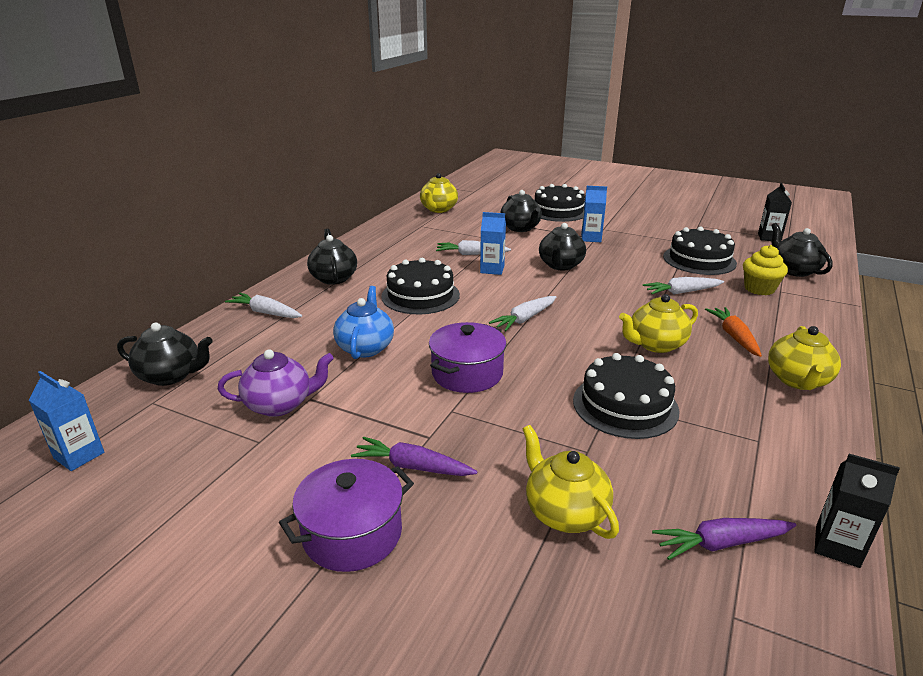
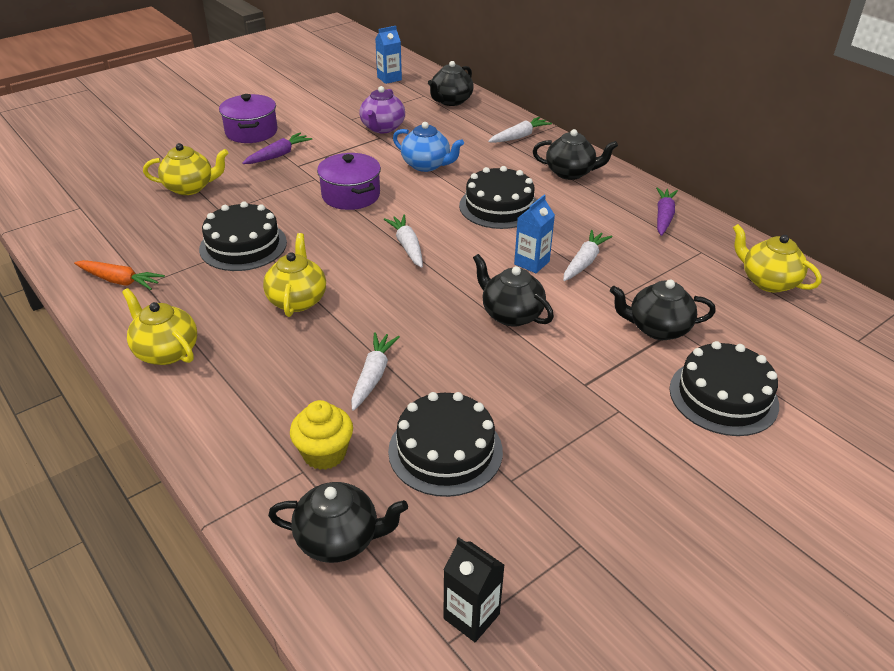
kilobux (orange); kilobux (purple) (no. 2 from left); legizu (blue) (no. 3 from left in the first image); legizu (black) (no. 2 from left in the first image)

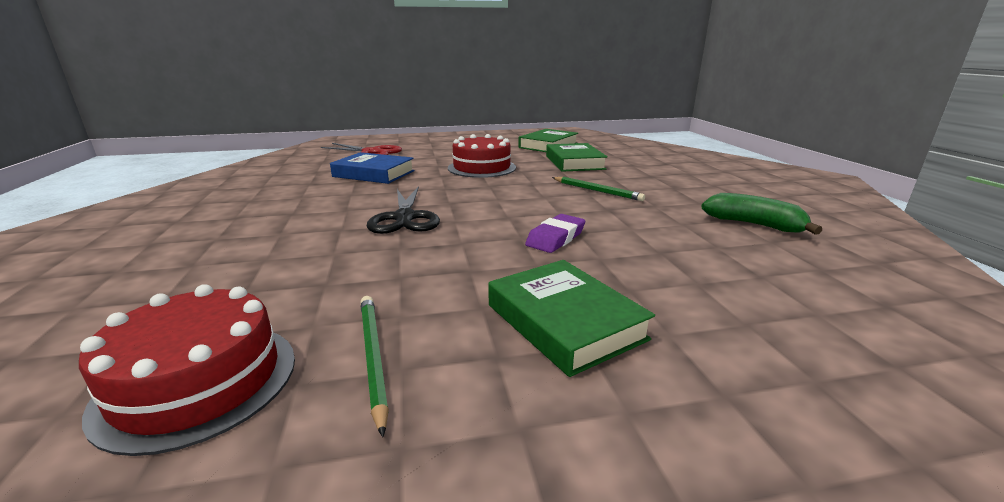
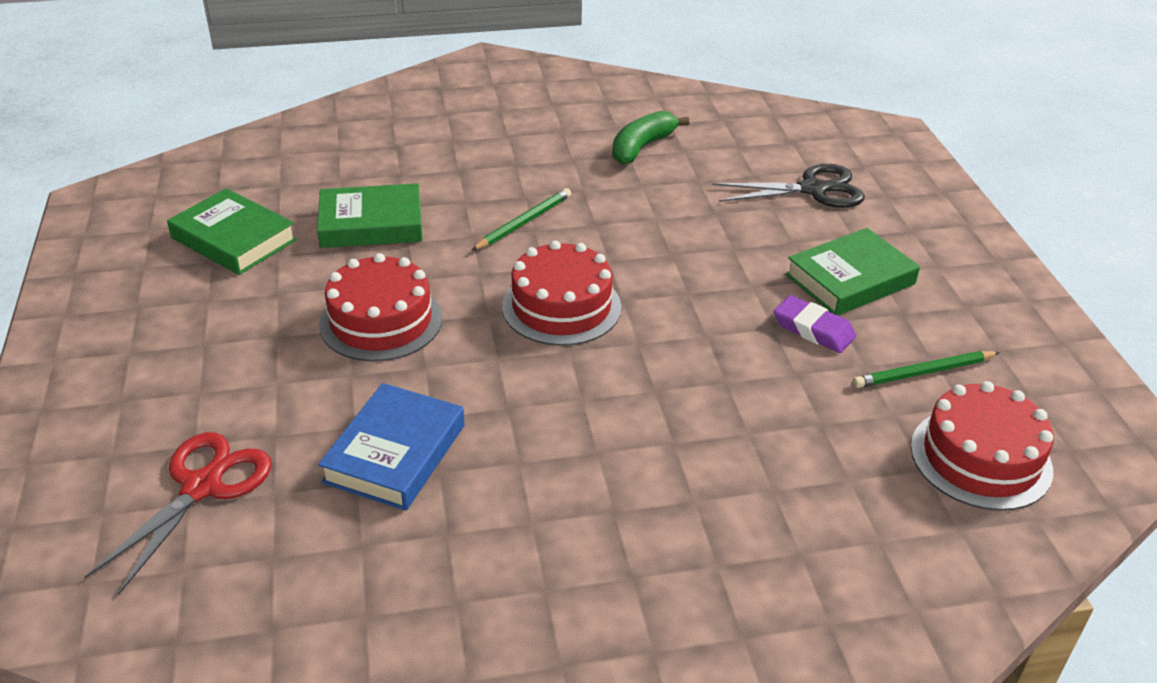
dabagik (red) (no. 2 from left); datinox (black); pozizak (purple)

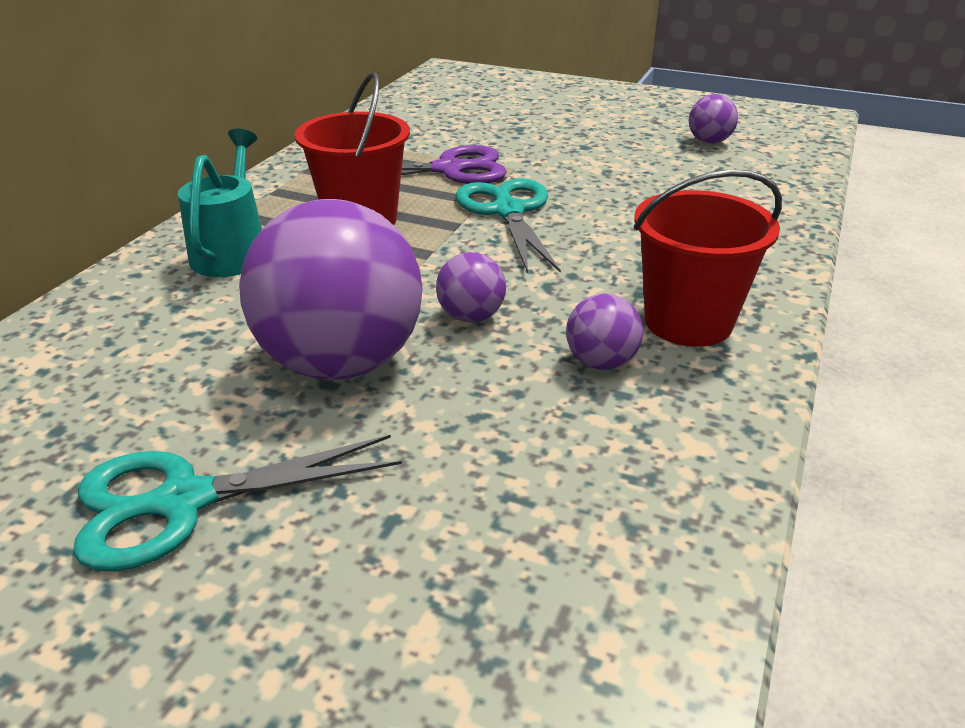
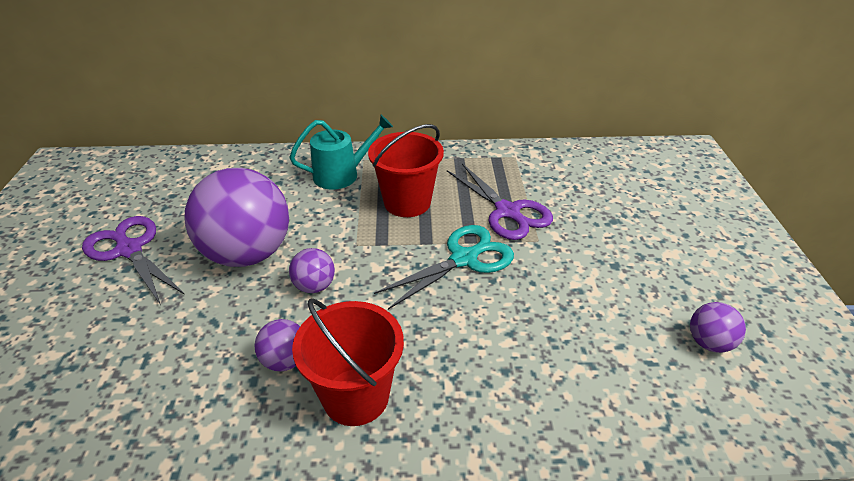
datinox (purple) (no. 1 from left)

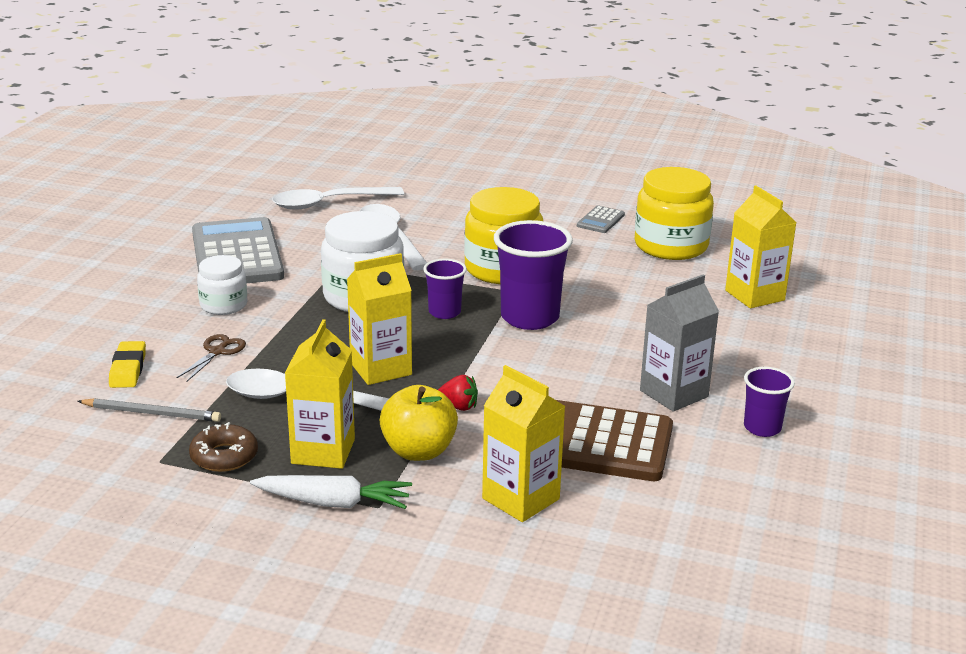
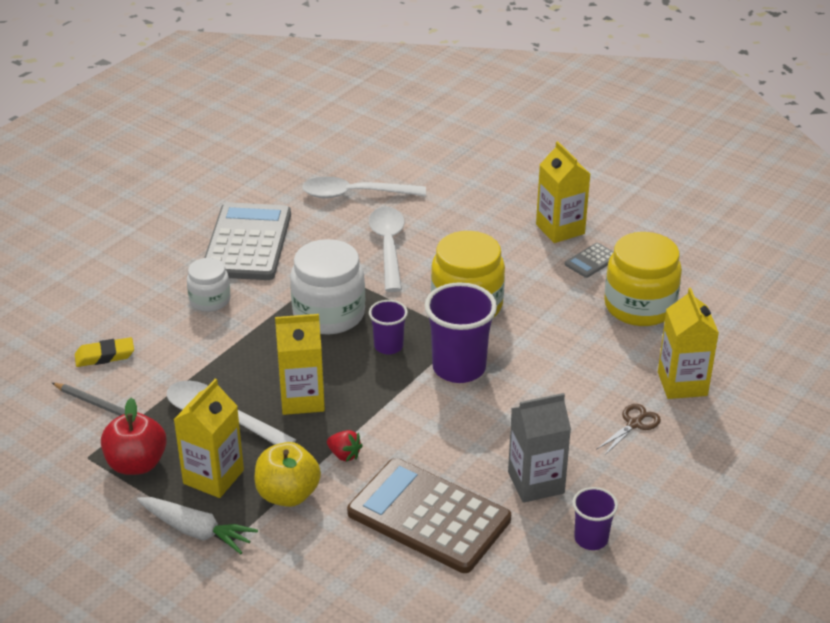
pozizak (yellow); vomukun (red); legizu (yellow) (no. 3 from left); datinox (brown)

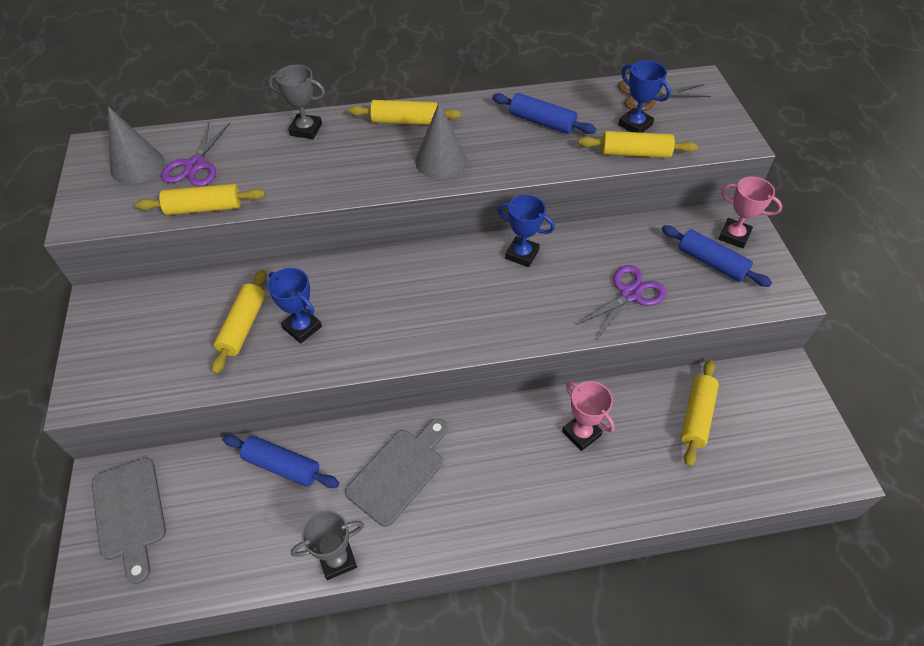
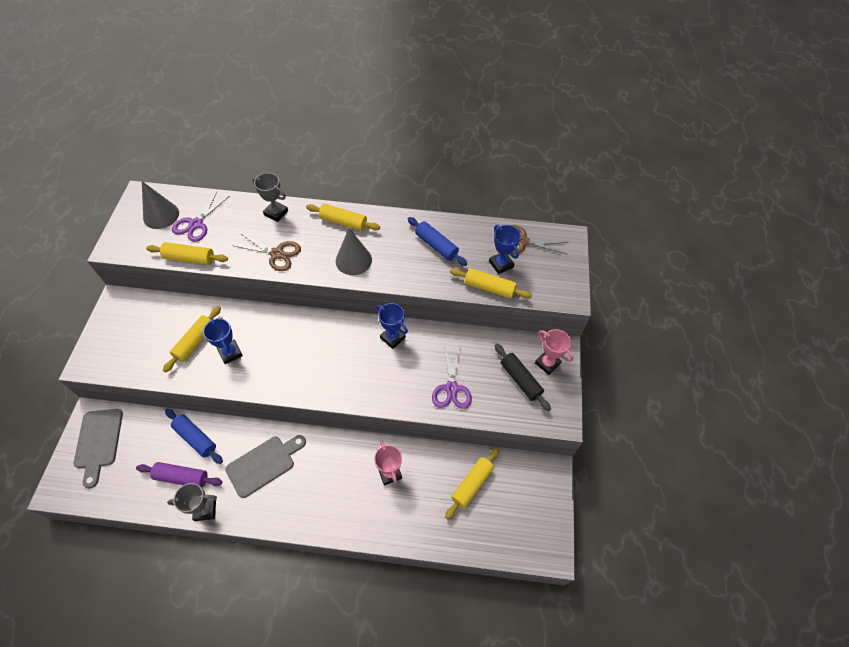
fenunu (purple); datinox (brown) (no. 1 from left); datinox (purple) (no. 2 from left); fenunu (black)

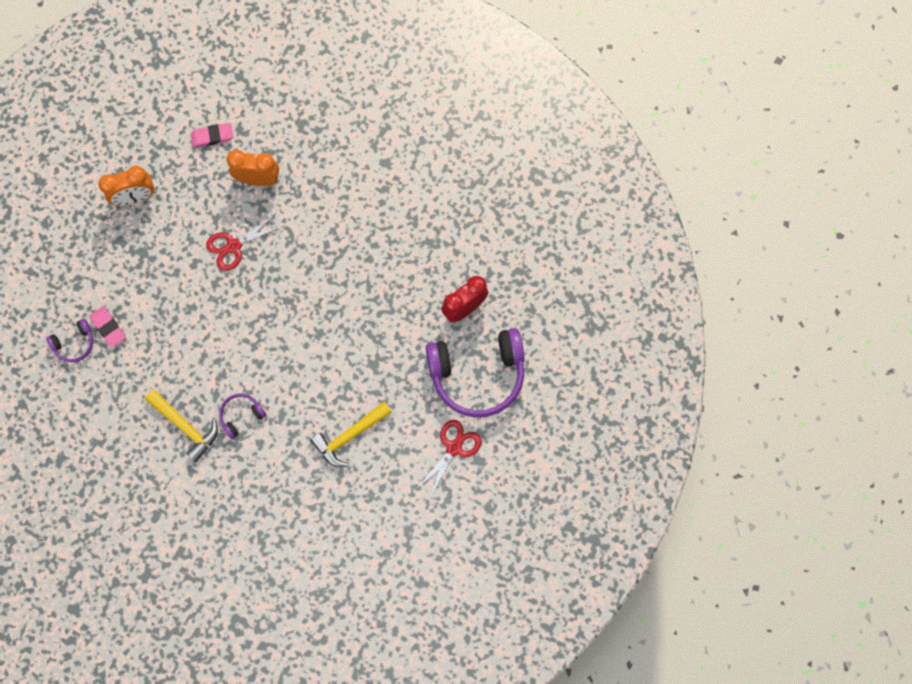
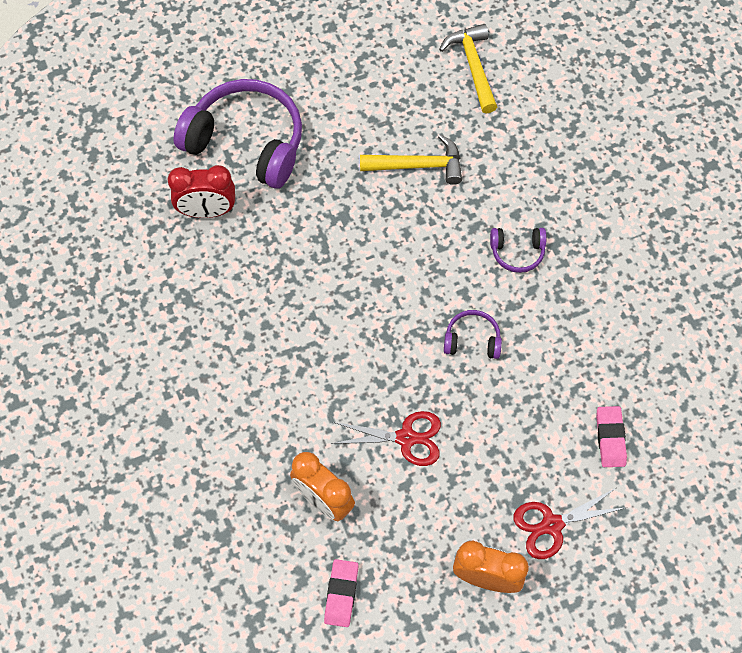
pozizak (pink) (no. 1 from left); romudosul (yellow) (no. 2 from left); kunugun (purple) (no. 2 from left); datinox (red) (no. 2 from left)

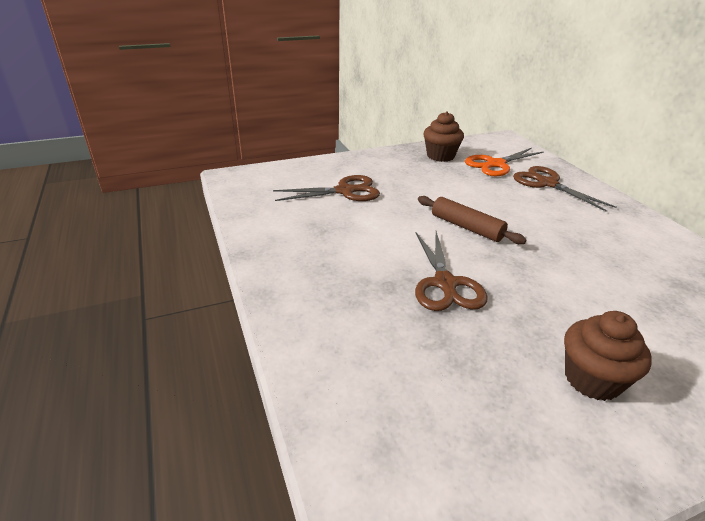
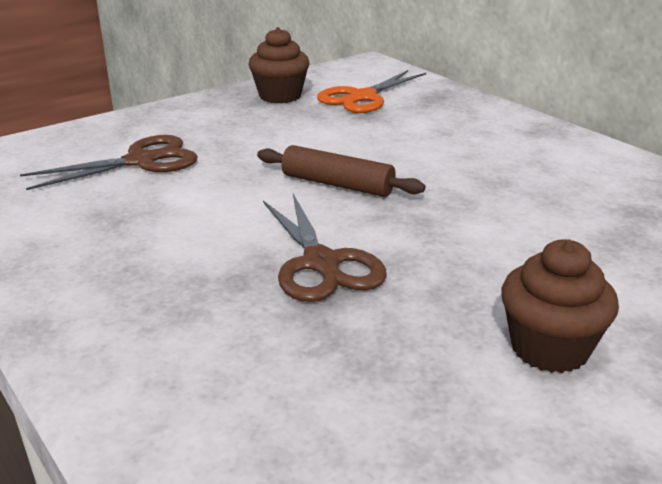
datinox (brown) (no. 3 from left in the first image)

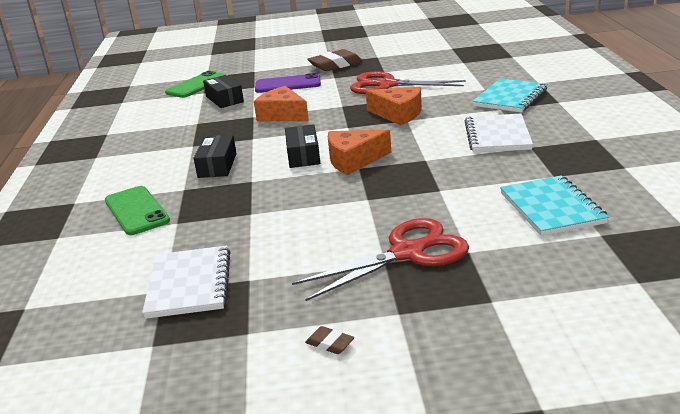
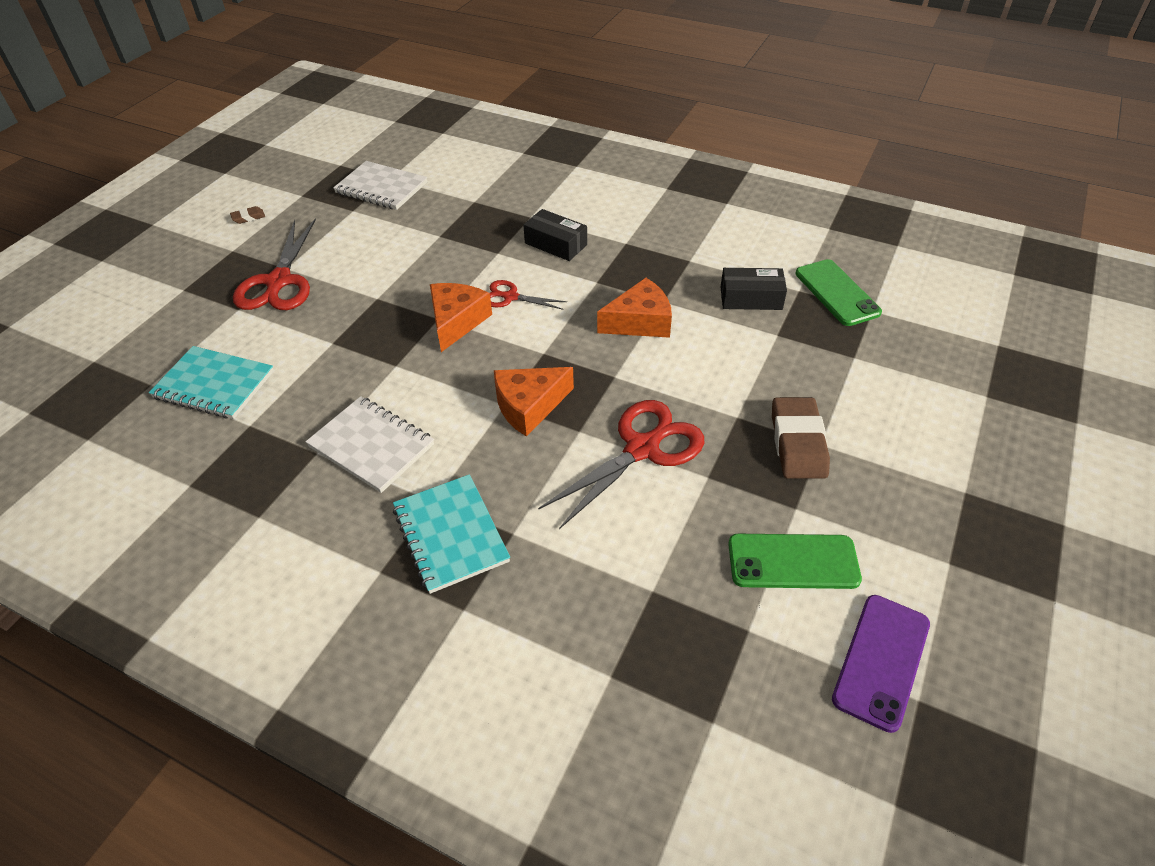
datinox (red) (no. 2 from left); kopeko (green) (no. 1 from left); kopeko (purple)

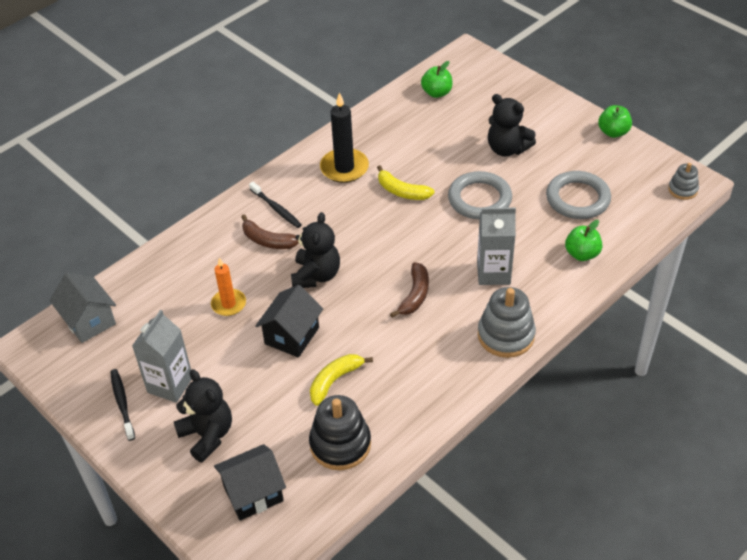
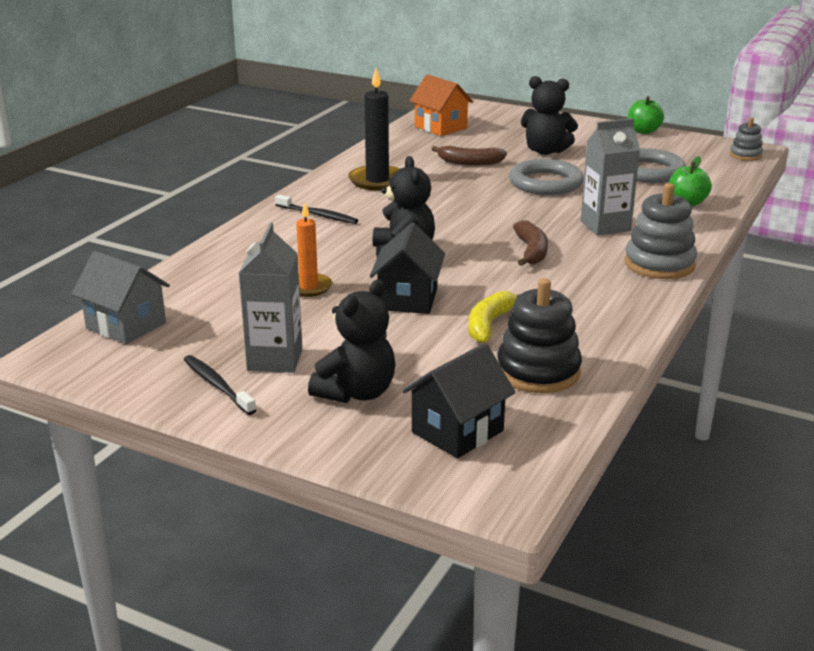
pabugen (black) (no. 1 from left); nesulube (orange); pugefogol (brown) (no. 1 from left); pugefogol (yellow) (no. 2 from left in the first image)

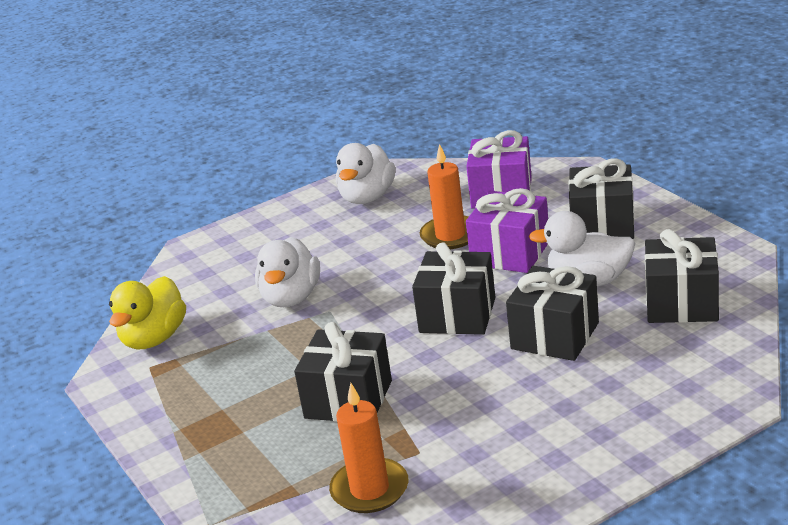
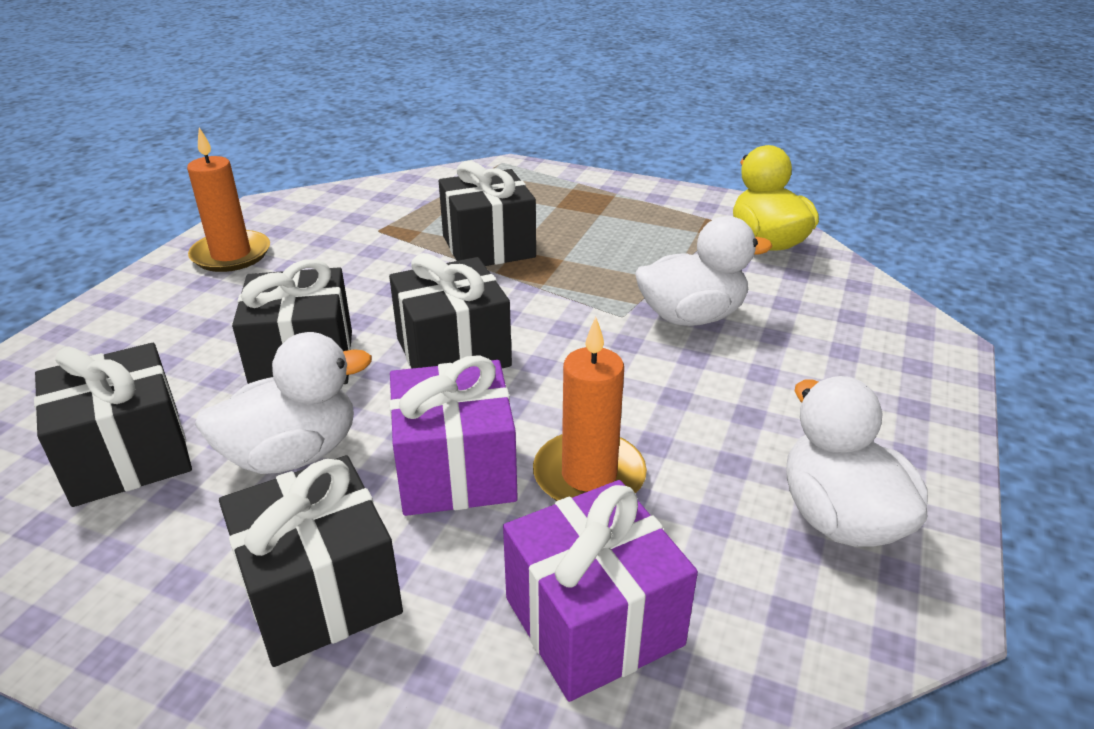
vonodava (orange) (no. 1 from left); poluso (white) (no. 2 from left)

